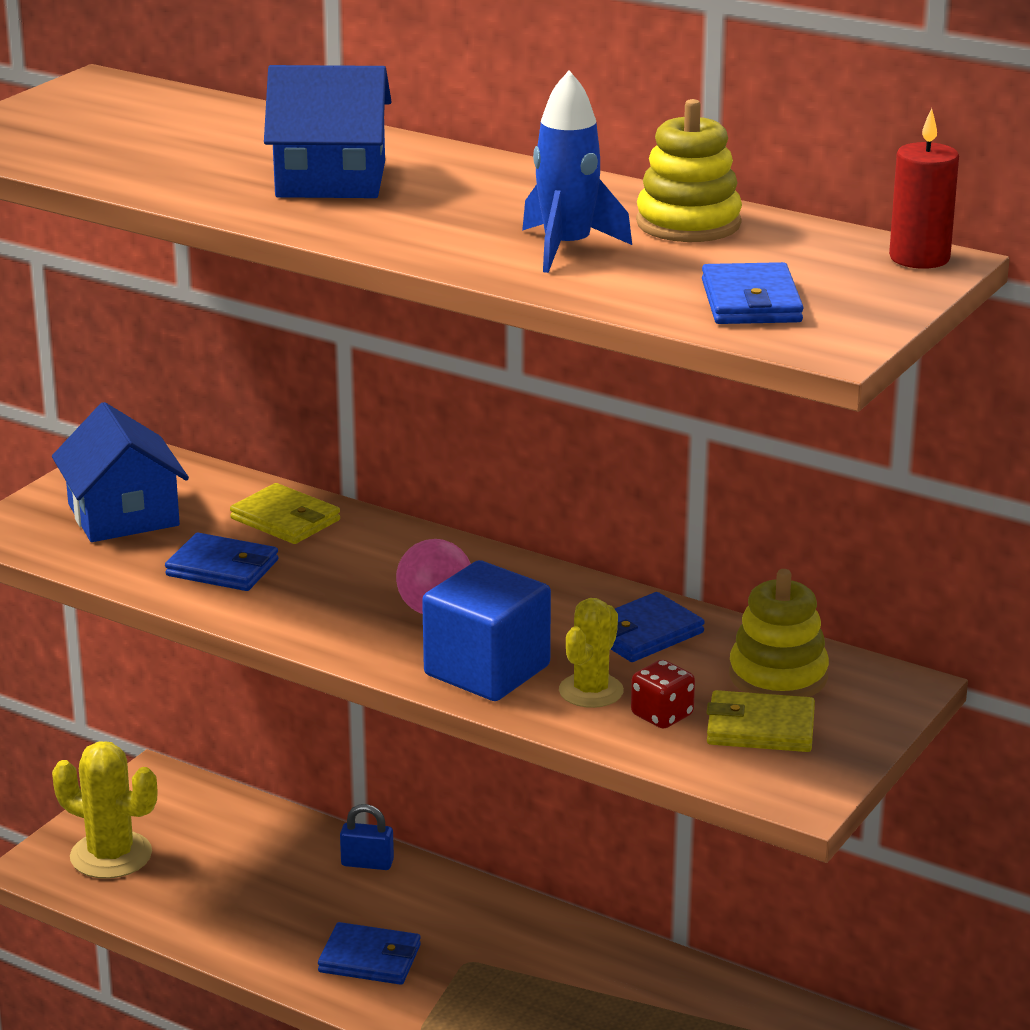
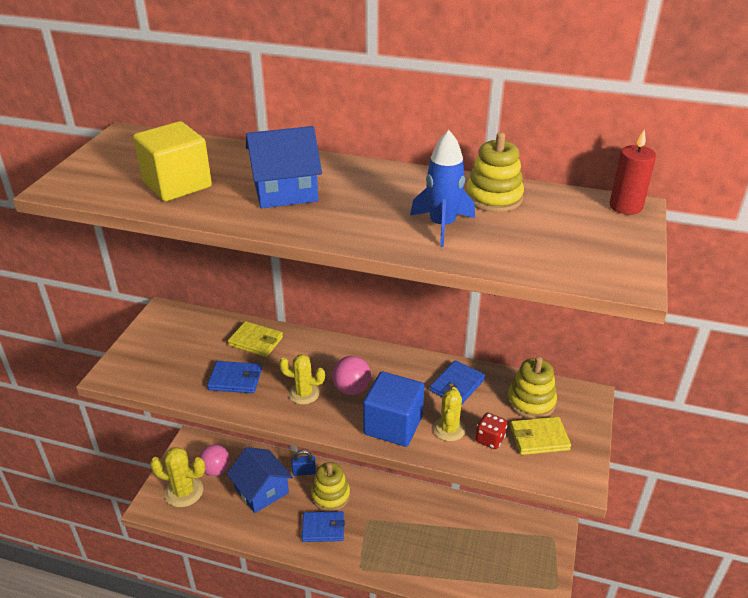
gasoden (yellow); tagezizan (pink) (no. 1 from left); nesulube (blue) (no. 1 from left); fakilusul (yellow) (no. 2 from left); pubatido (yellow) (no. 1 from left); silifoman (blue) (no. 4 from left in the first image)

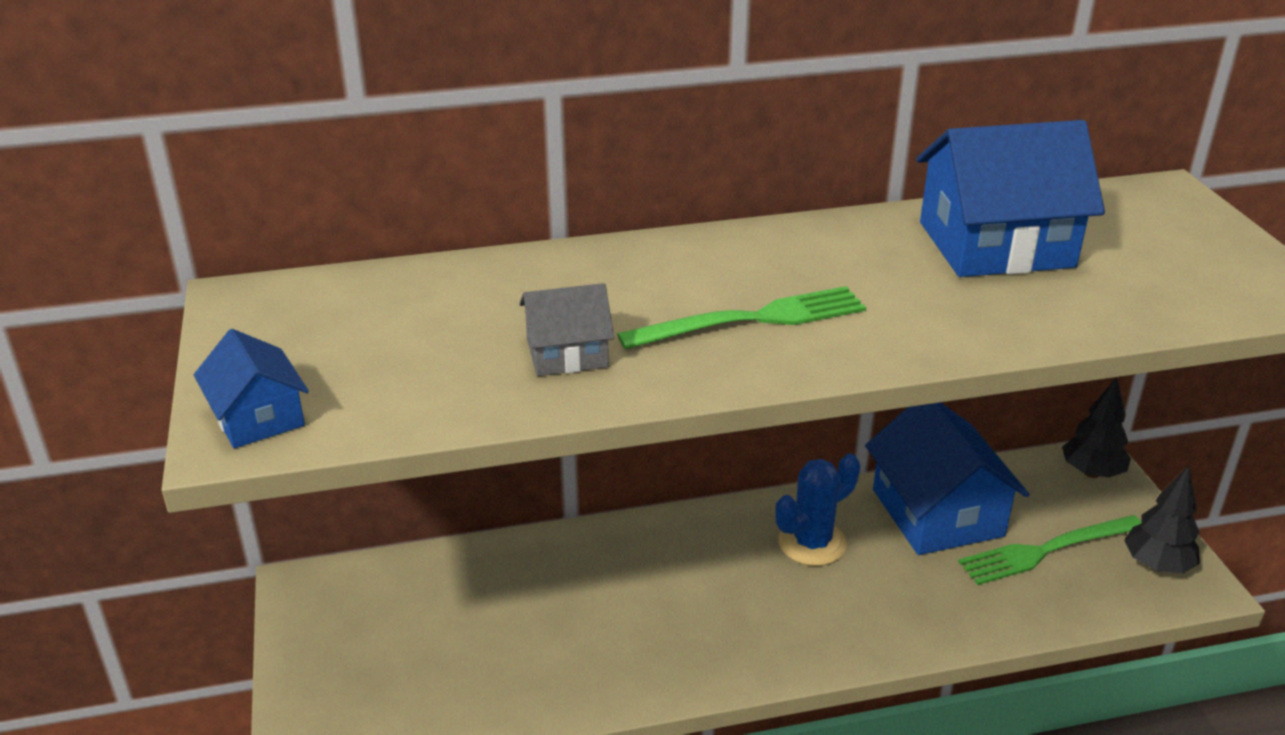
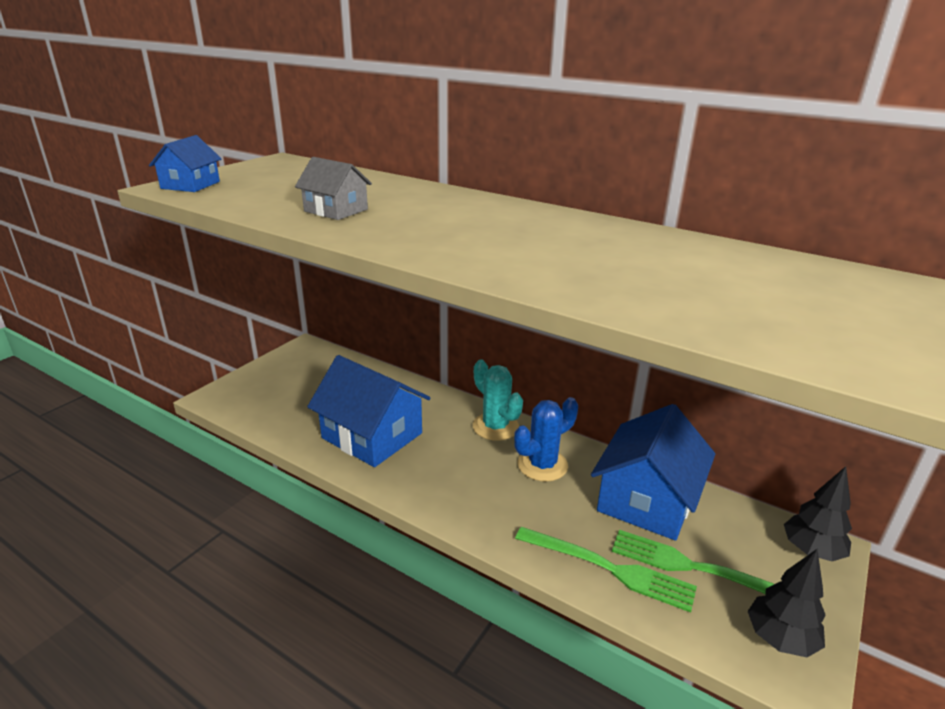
nesulube (blue) (no. 2 from left); fakilusul (turquoise); fakilusul (blue); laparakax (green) (no. 1 from left)

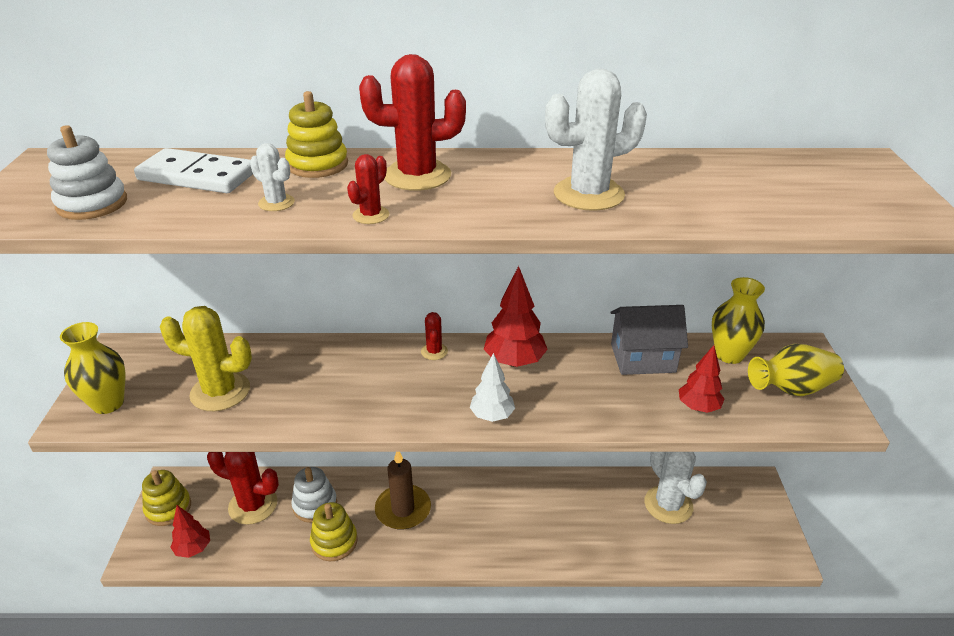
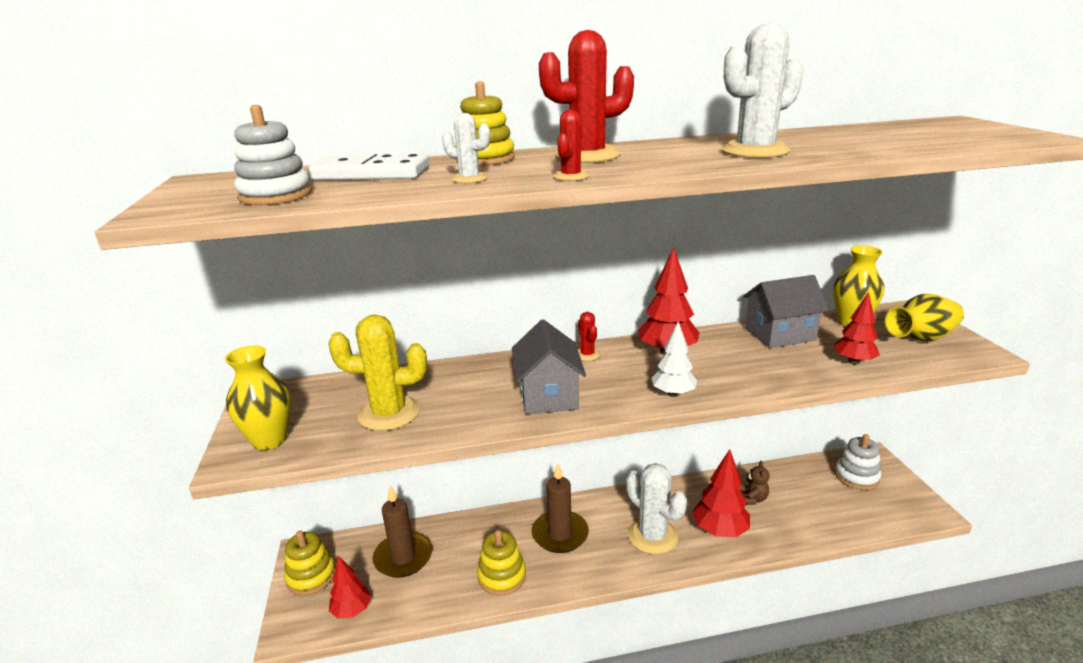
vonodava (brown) (no. 1 from left); nesulube (grey) (no. 1 from left); fakilusul (white) (no. 2 from left); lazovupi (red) (no. 3 from left); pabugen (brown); pubatido (white) (no. 2 from left)

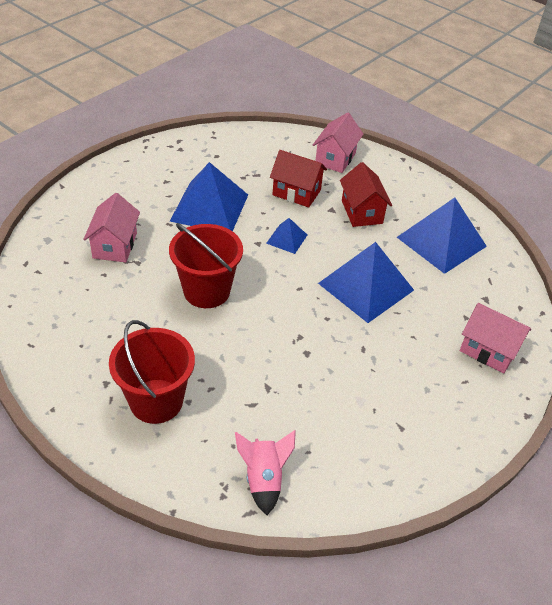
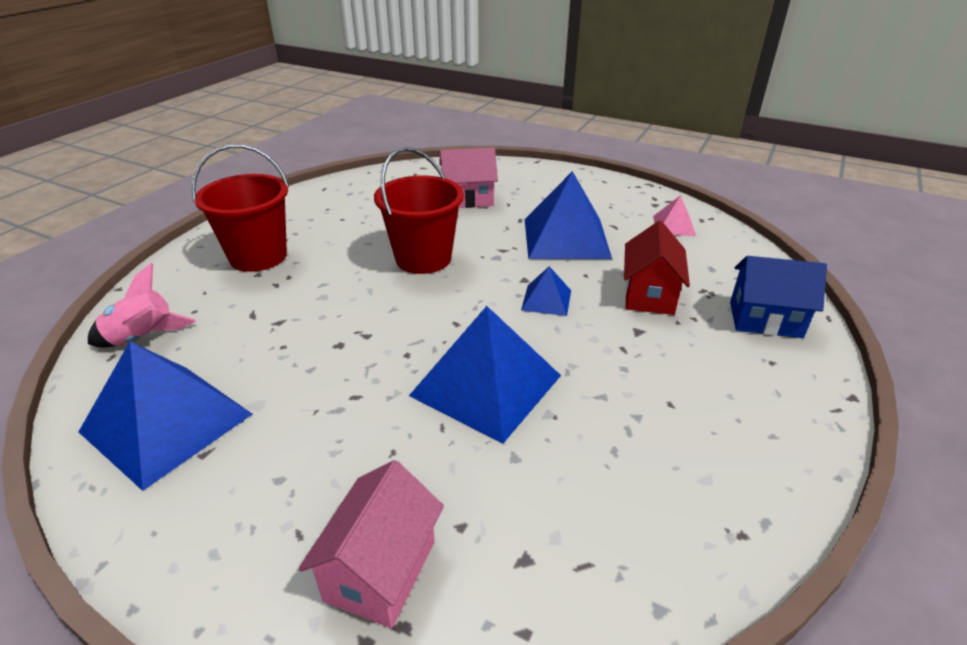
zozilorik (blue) (no. 1 from left); zozilorik (pink); nesulube (blue); nesulube (red) (no. 2 from left in the first image)

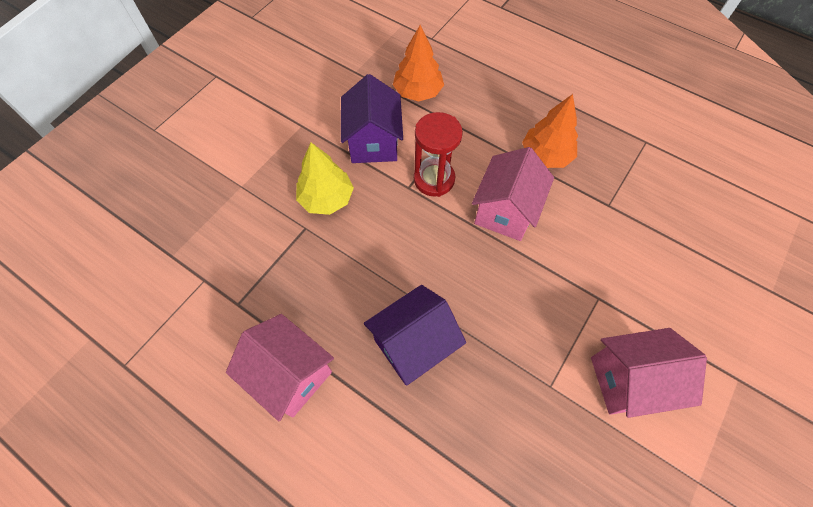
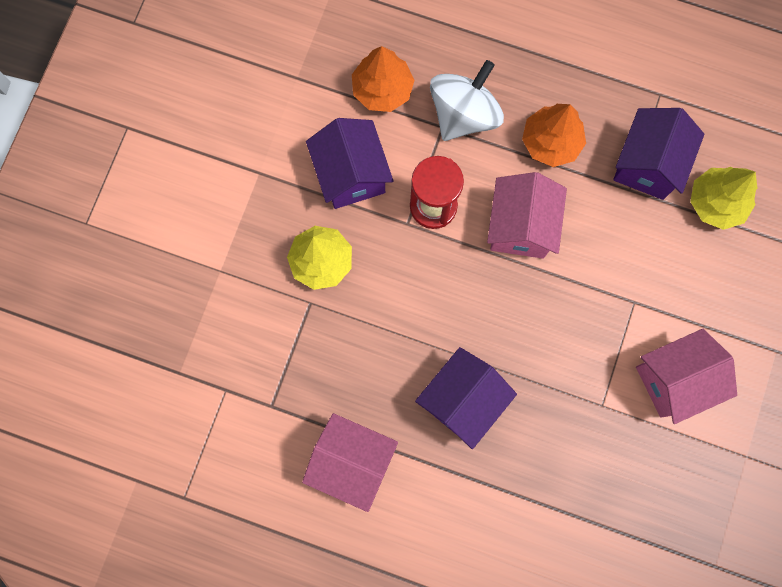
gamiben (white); nesulube (purple) (no. 3 from left); lazovupi (yellow) (no. 2 from left)

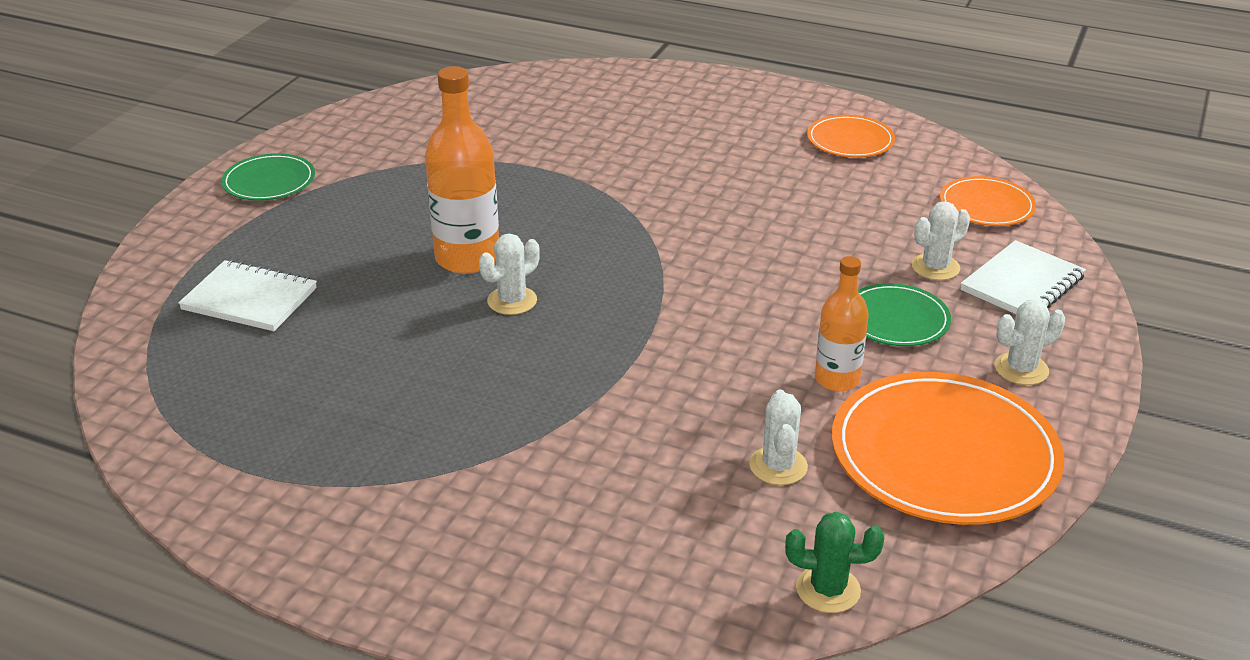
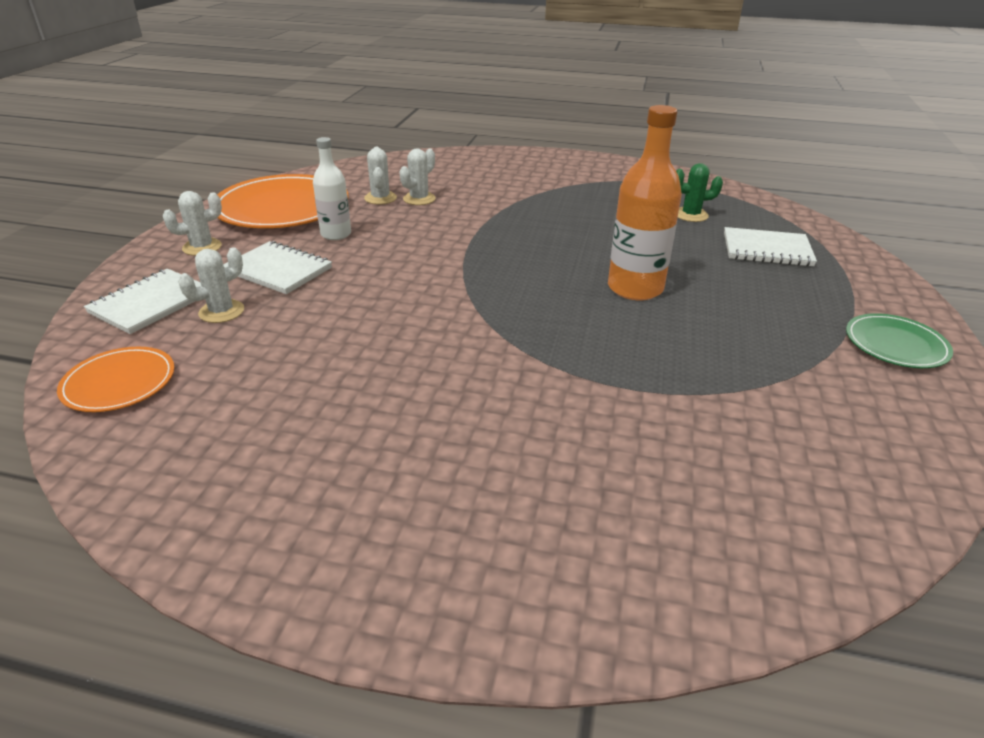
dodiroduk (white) (no. 2 from left); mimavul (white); fakilusul (white) (no. 4 from left); fakilusul (green); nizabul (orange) (no. 1 from left in the first image)

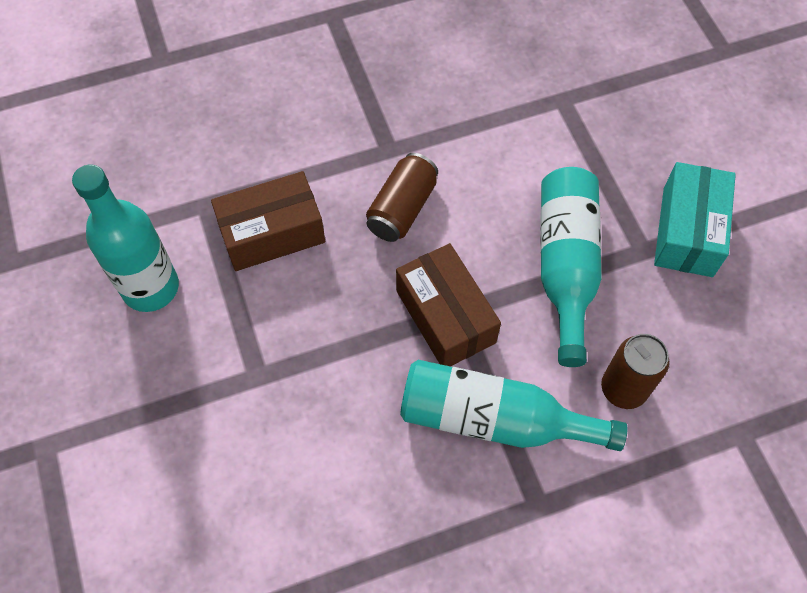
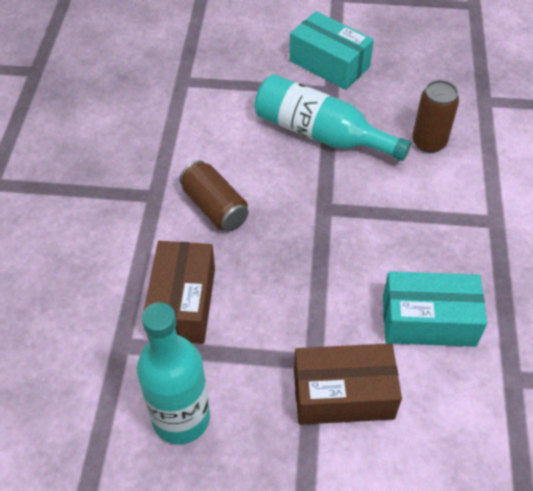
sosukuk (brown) (no. 2 from left); sosukuk (turquoise) (no. 2 from left); mimavul (turquoise) (no. 2 from left in the first image)

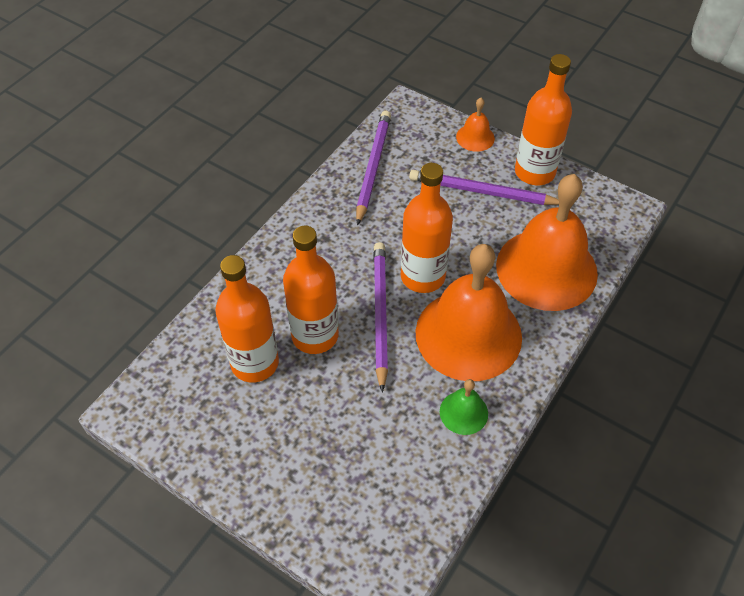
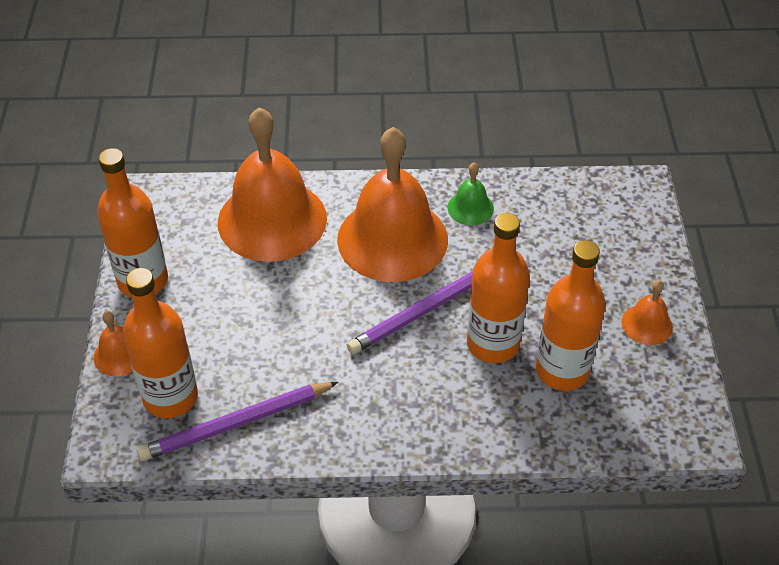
mimavul (orange) (no. 2 from left); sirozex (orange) (no. 4 from left); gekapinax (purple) (no. 3 from left in the first image)

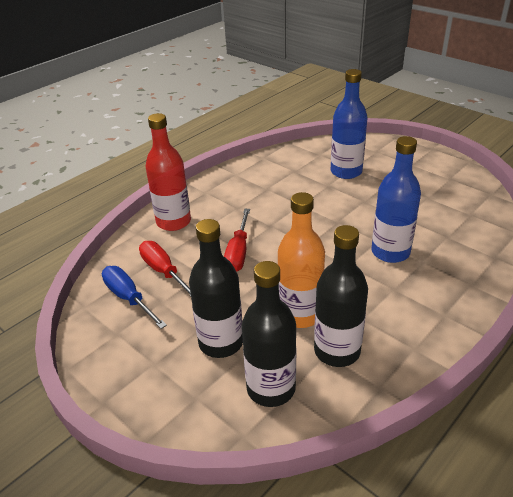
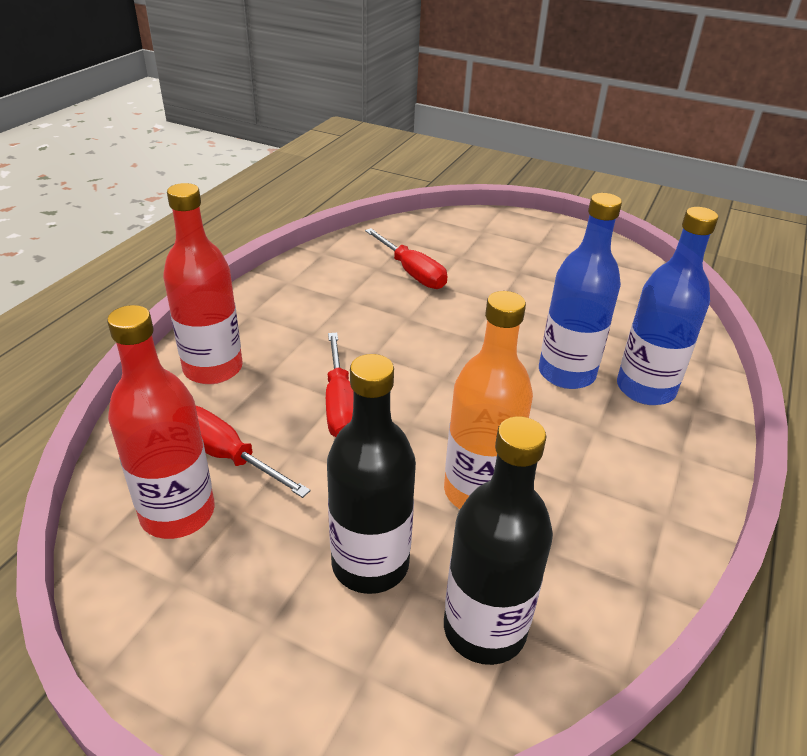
mimavul (red) (no. 1 from left); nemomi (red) (no. 3 from left); mimavul (blue) (no. 2 from left); mimavul (black) (no. 3 from left in the first image)

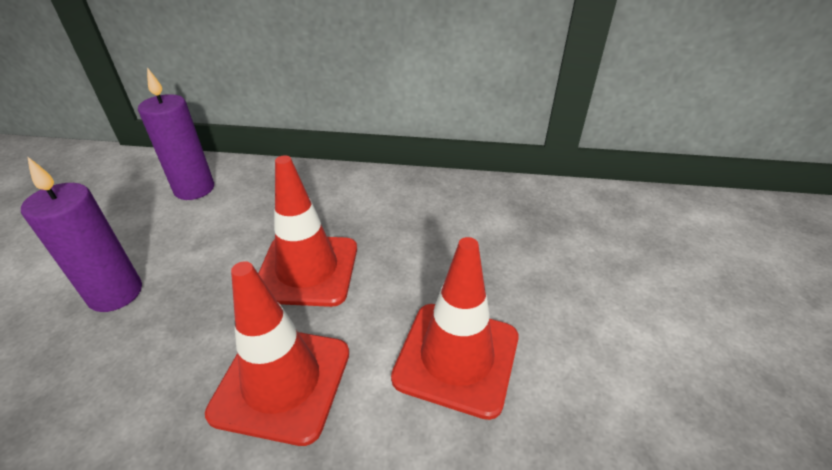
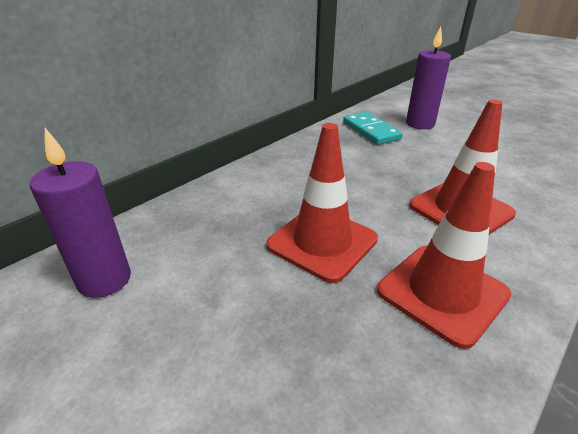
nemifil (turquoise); vonodava (purple) (no. 2 from left)

